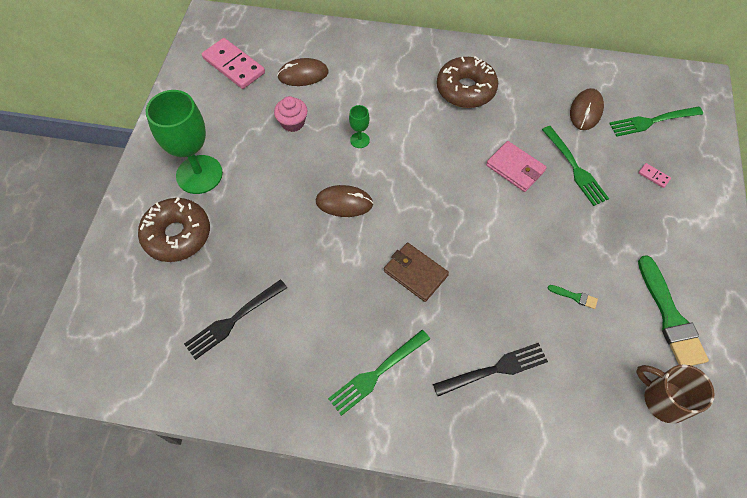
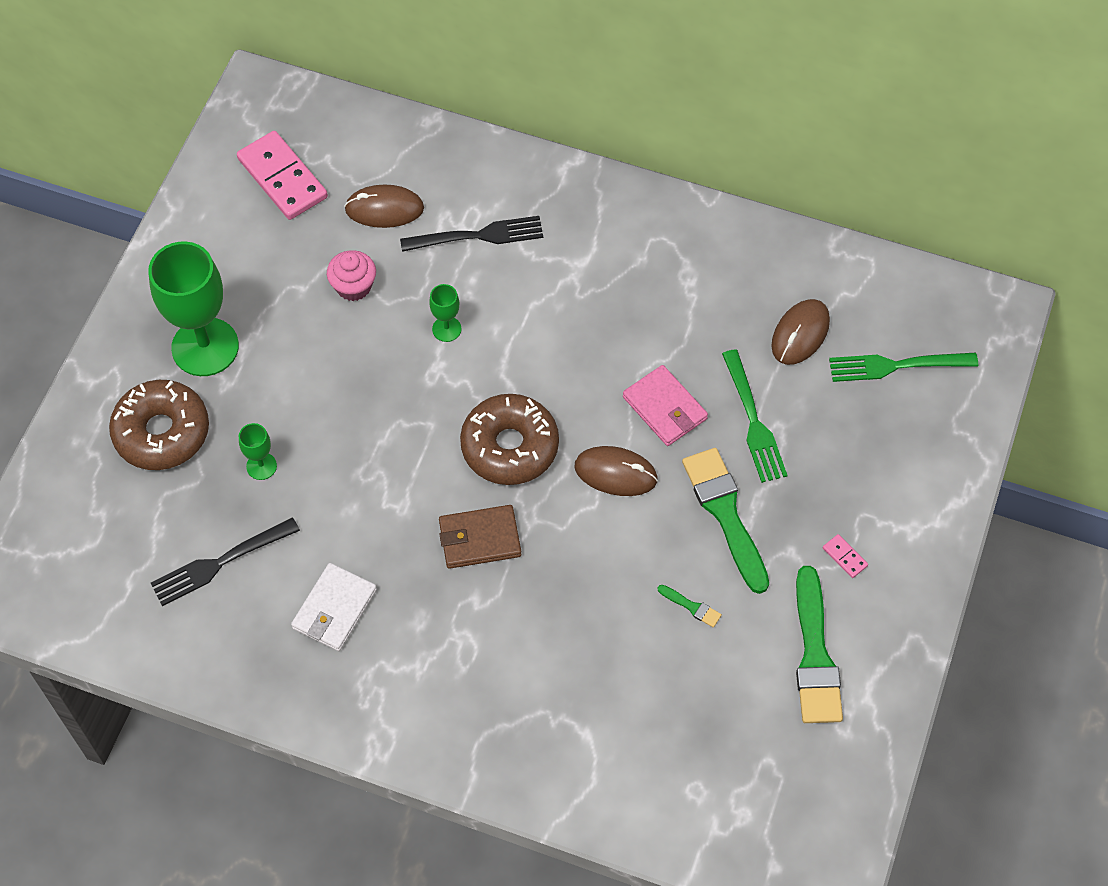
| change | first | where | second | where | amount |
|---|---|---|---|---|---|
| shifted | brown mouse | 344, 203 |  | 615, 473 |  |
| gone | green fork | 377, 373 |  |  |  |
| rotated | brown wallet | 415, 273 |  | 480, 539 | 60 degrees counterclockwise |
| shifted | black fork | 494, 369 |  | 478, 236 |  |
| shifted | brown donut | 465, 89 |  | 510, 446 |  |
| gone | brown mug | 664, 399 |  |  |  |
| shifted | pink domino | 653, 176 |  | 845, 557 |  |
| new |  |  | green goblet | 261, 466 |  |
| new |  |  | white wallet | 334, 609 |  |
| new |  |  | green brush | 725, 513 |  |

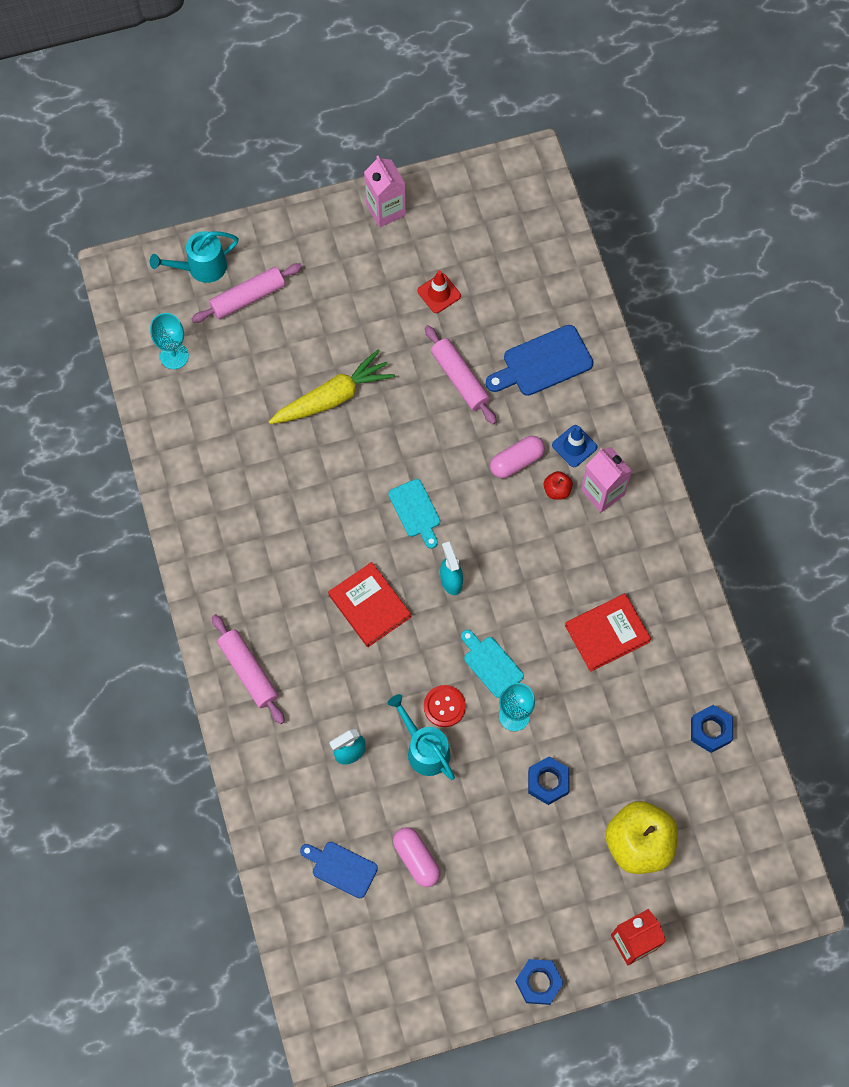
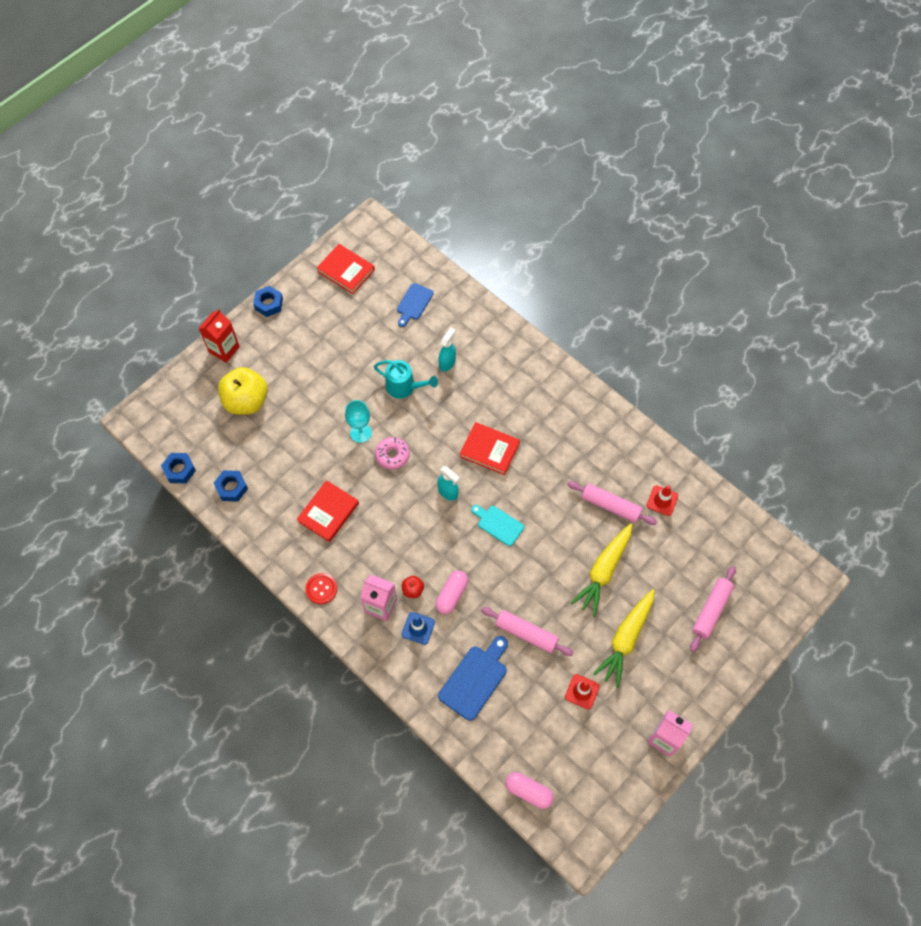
| change | first | where | second | where | amount |
|---|---|---|---|---|---|
| gone | turquoise watering can | 201, 267 |  |  |  |
| gone | turquoise goblet | 174, 356 |  |  |  |
| shifted | pink rolling pin | 248, 671 |  | 610, 506 |  |
| rotated | blue cutting board | 341, 868 |  | 414, 303 | 120 degrees clockwise |
| shifted | pink capsule | 416, 859 |  | 528, 791 |  |
| shifted | red button | 444, 706 |  | 321, 589 |  |
| swapped | turquoise cutting board | 491, 664 | pink donut | 392, 455 |  |
| shifted | blue nut | 548, 782 |  | 179, 470 |  |
| new |  |  | red book | 346, 271 |  |
| new |  |  | yellow carrot | 625, 639 |  |
| new |  |  | red traffic cone | 662, 500 |  |

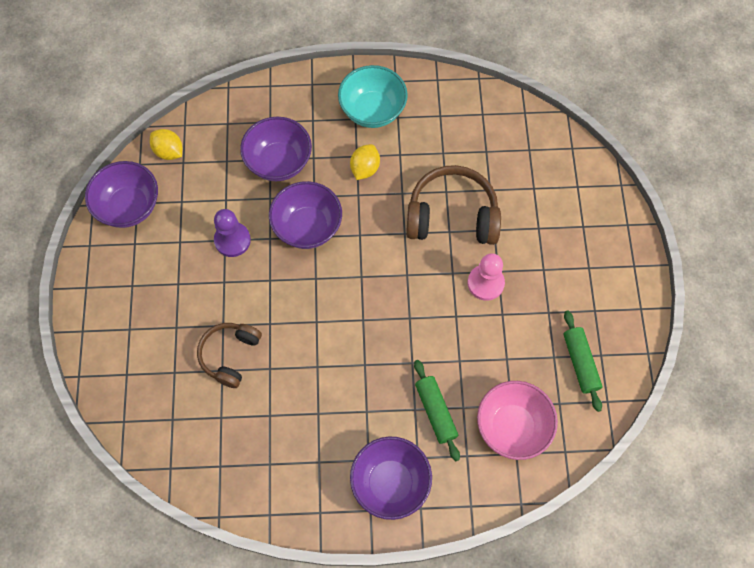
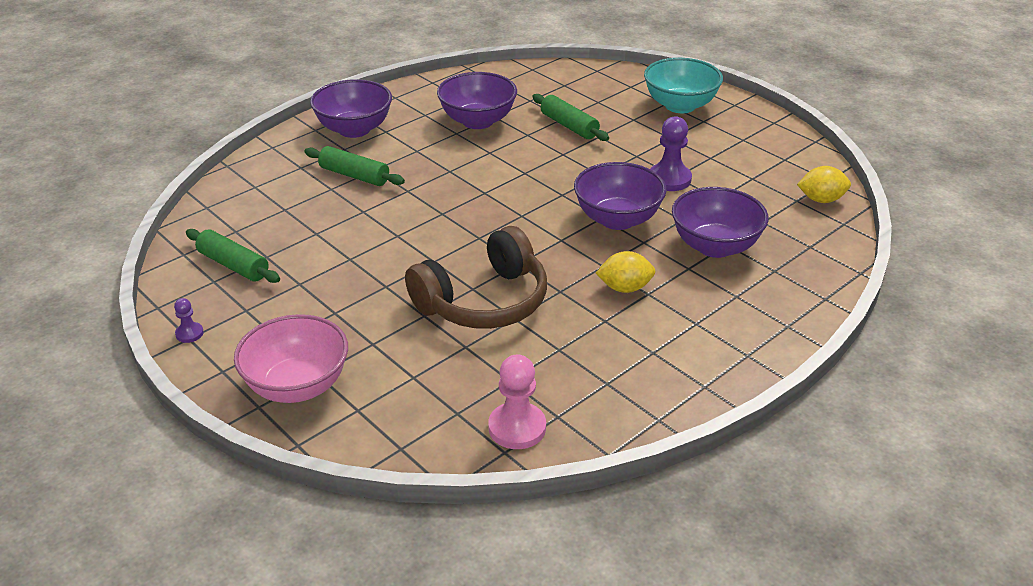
| change | first | where | second | where | amount |
|---|---|---|---|---|---|
| shifted | purple bowl | 129, 207 |  | 477, 121 |  |
| swapped | brown headphones | 230, 355 | green rolling pin | 569, 126 |  |
| shifted | turquoise bowl | 372, 110 |  | 680, 105 |  |
| rotated | yellow lemon | 365, 169 |  | 625, 288 | 75 degrees counterclockwise |
| shifted | pink pawn | 485, 283 |  | 517, 428 |  |
| shifted | pink bowl | 512, 426 |  | 297, 386 |  |
| new |  |  | purple pawn | 189, 333 |  |

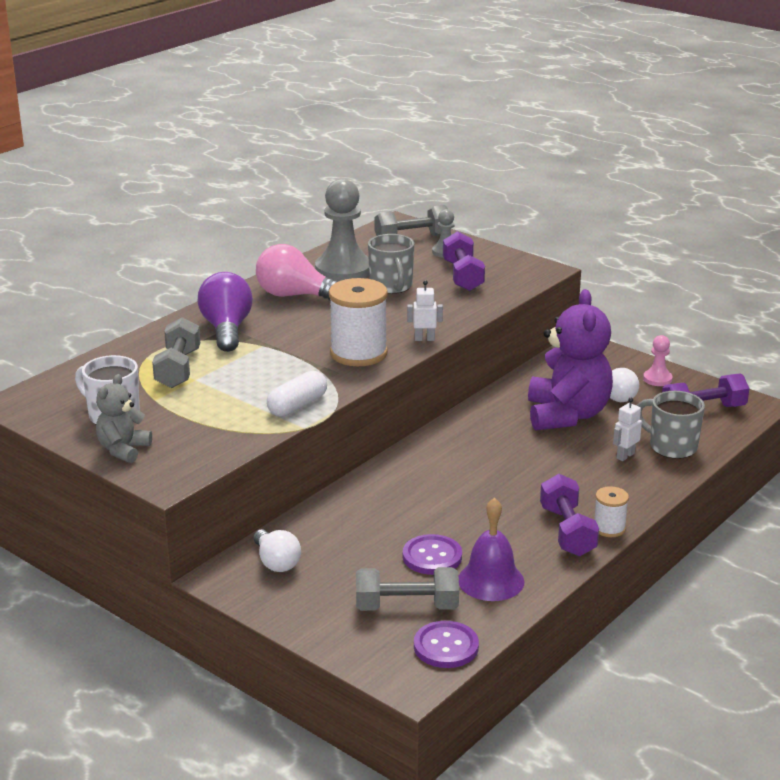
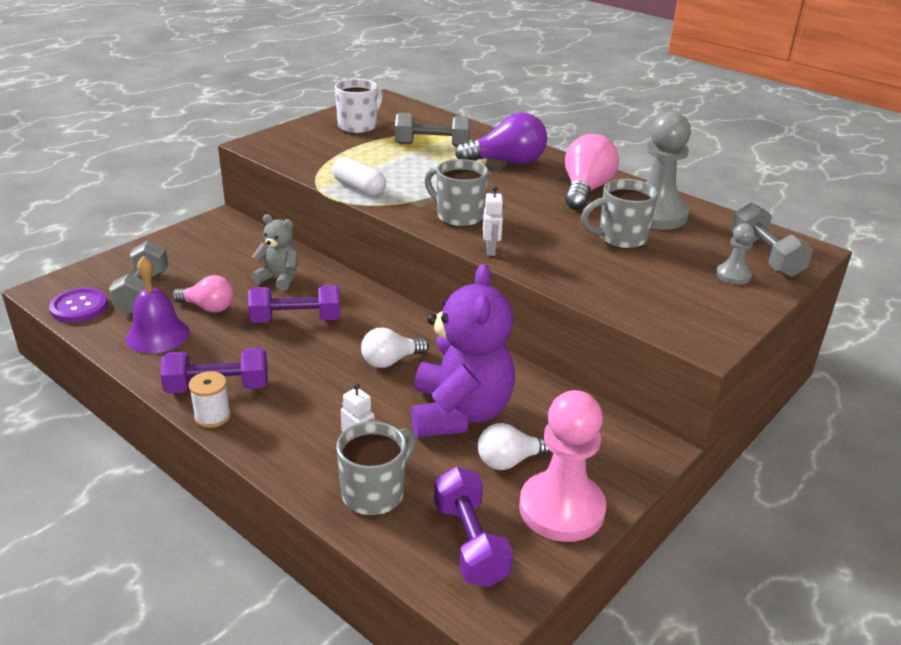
| change | first | where | second | where | amount |
|---|---|---|---|---|---|
| shifted | grey teddy bear | 123, 450 |  | 279, 279 |  |
| shifted | white light bulb | 276, 562 |  | 390, 361 |  |
| swapped | white spool | 358, 353 | grey mug | 458, 216 |  |
| swapped | purple button | 432, 557 | pink light bulb | 208, 307 |  |
| shifted | purple dumbbell | 463, 276 |  | 296, 320 |  |
| rotated | purple teddy bear | 567, 415 |  | 459, 413 | 90 degrees counterclockwise |
| scaled | pink pawn | 657, 379 |  | 561, 509 | x2.06 |

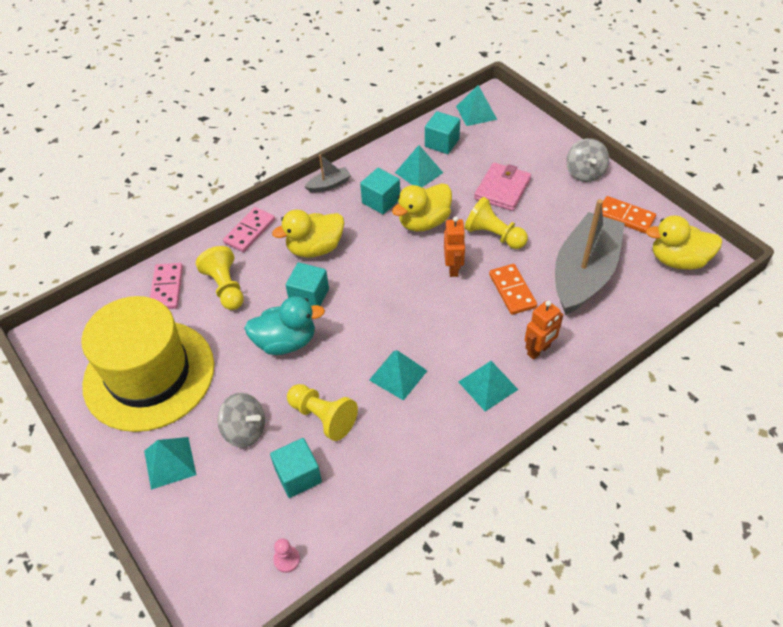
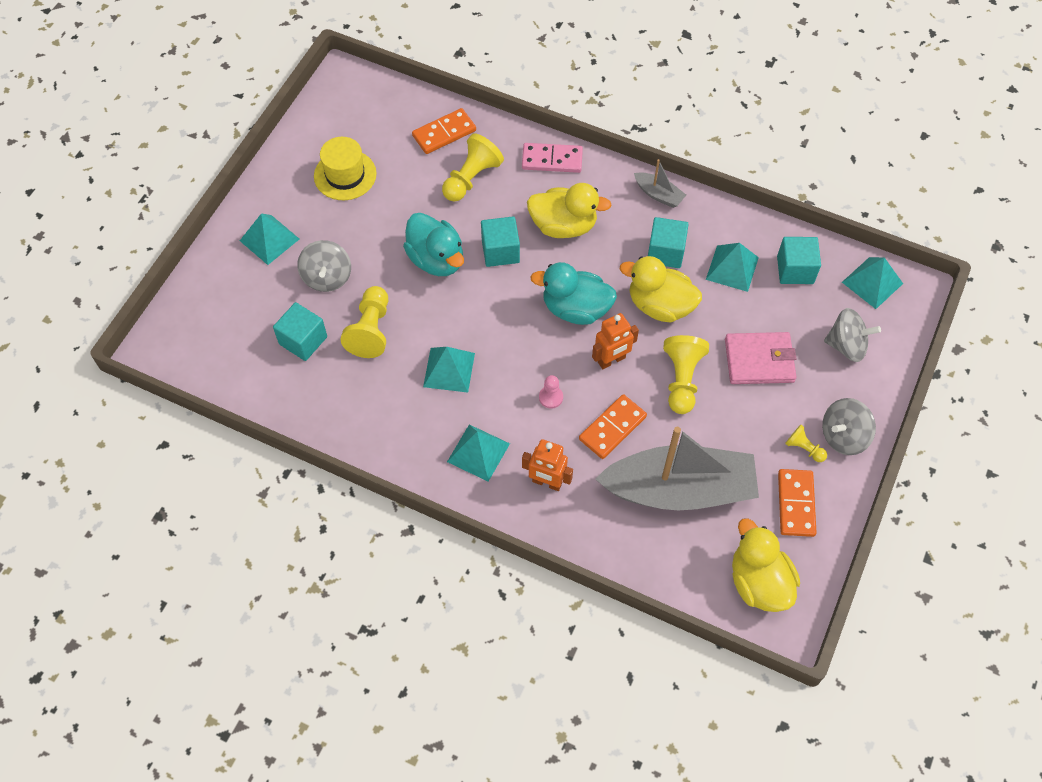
| change | first | where | second | where | amount |
|---|---|---|---|---|---|
| scaled | yellow hat | 149, 375 |  | 345, 175 | x0.48 |
| repainted | pink domino | 167, 288 | orange domino | 444, 133 |  |
| rotated | yellow duck | 315, 248 |  | 563, 226 | 150 degrees clockwise |
| shifted | pink pawn | 287, 559 |  | 551, 397 |  |
| new |  |  | turquoise duck | 575, 309 |  |
| new |  |  | yellow pawn | 804, 448 |  |
| new |  |  | grey spinning top | 846, 345 |  |

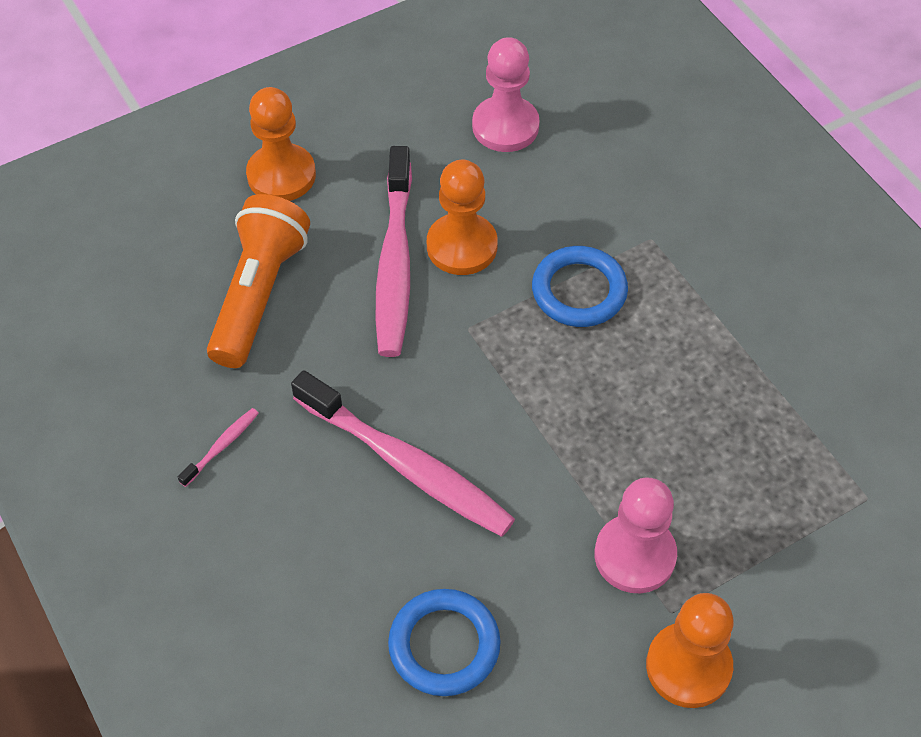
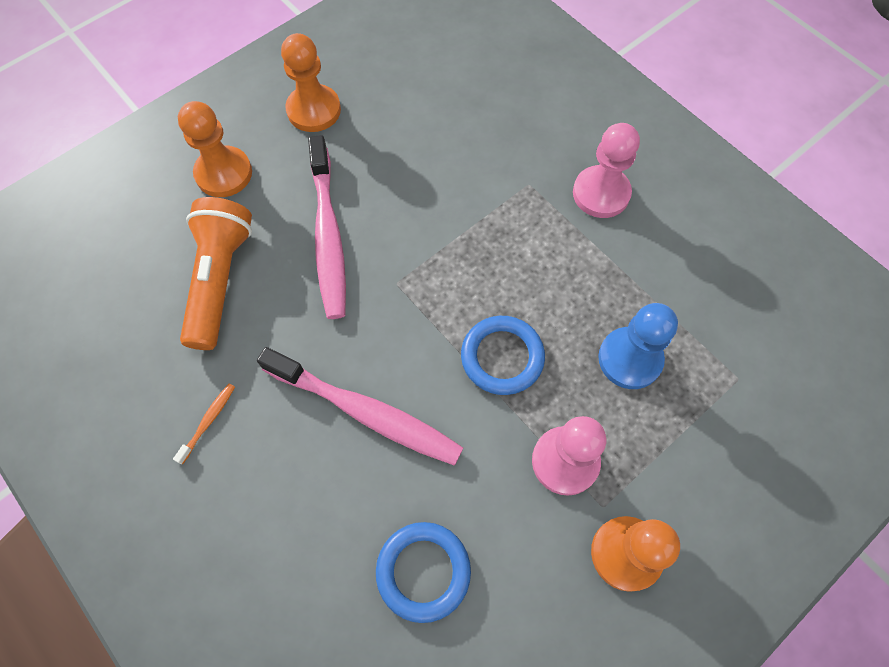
| change | first | where | second | where | amount |
|---|---|---|---|---|---|
| repainted | pink toothbrush | 222, 446 | orange toothbrush | 208, 421 |  |
| shifted | orange pawn | 462, 246 |  | 314, 110 |  |
| shifted | pink pawn | 505, 126 |  | 601, 193 |  |
| shifted | blue ring | 579, 291 |  | 502, 357 |  |
| new |  |  | blue pawn | 630, 359 |  |

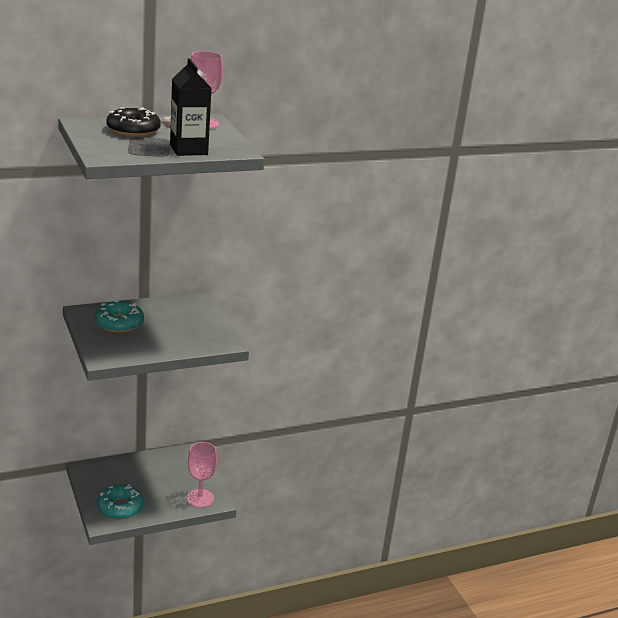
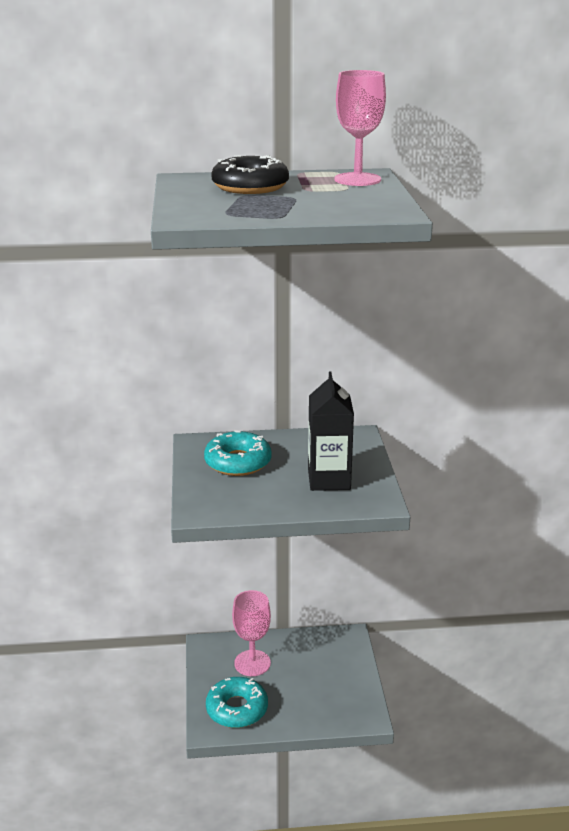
| change | first | where | second | where | amount |
|---|---|---|---|---|---|
| shifted | black carton | 188, 150 |  | 329, 479 |  |
| shifted | pink goblet | 200, 498 |  | 252, 663 |  |

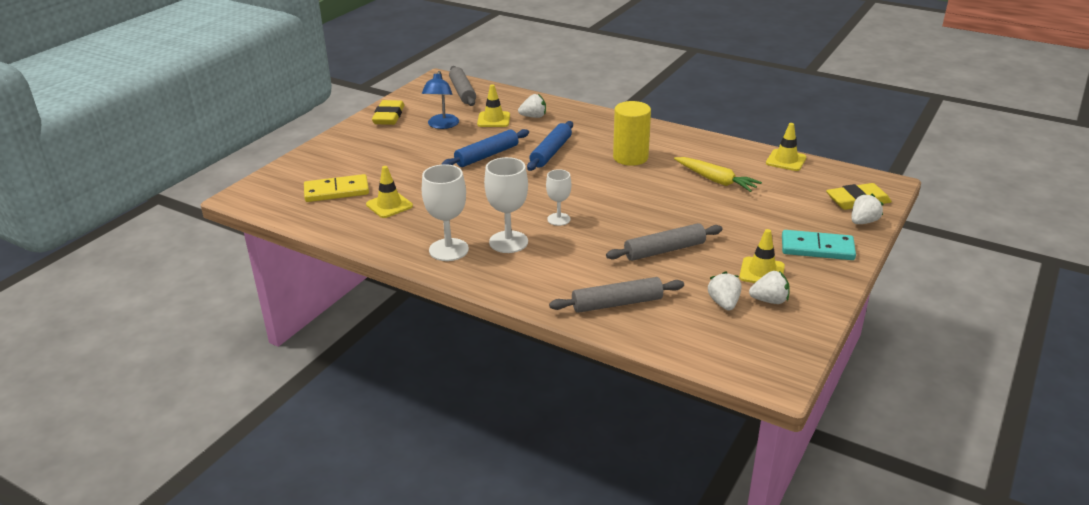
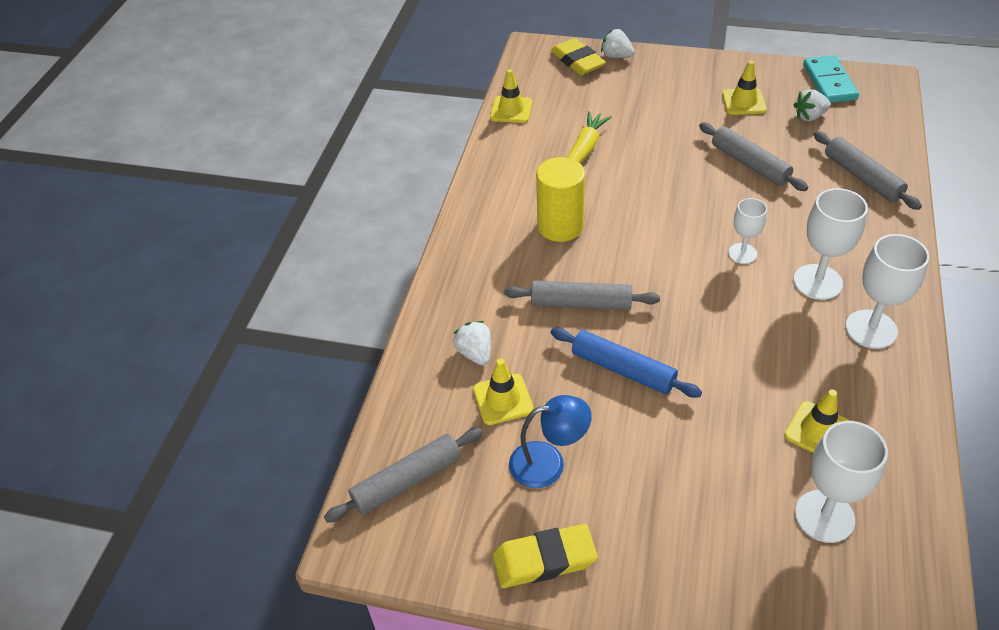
| change | first | where | second | where | amount |
|---|---|---|---|---|---|
| swapped | yellow domino | 336, 191 | white goblet | 824, 516 |  |
| repainted | blue rolling pin | 551, 152 | grey rolling pin | 581, 303 |  |
| gone | white strawberry | 769, 300 |  |  |  |
| shifted | turquoise domino | 817, 248 |  | 829, 82 |  |

